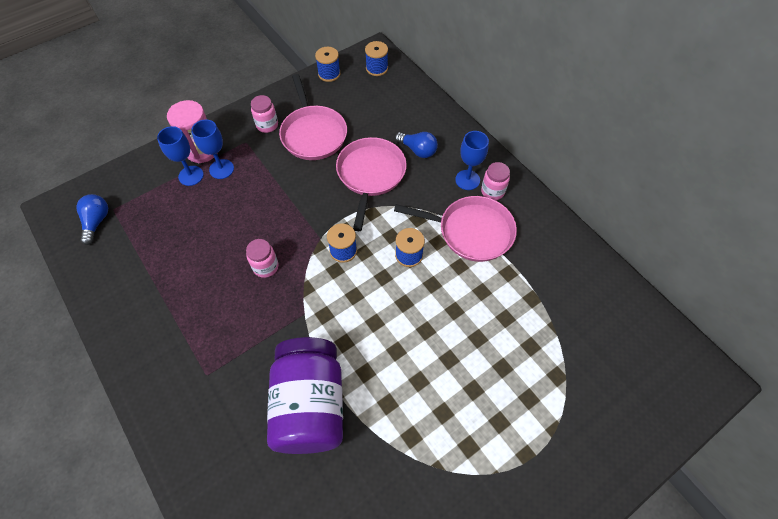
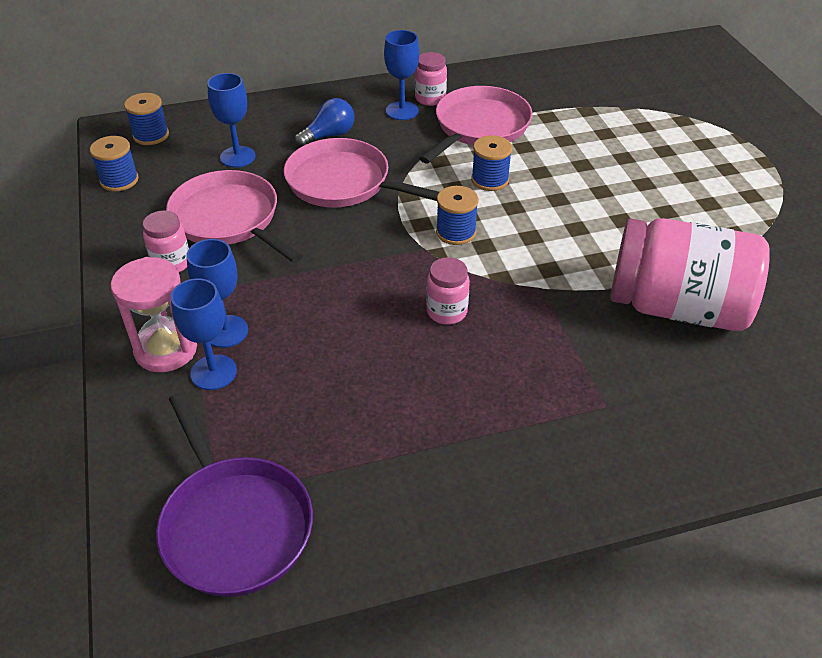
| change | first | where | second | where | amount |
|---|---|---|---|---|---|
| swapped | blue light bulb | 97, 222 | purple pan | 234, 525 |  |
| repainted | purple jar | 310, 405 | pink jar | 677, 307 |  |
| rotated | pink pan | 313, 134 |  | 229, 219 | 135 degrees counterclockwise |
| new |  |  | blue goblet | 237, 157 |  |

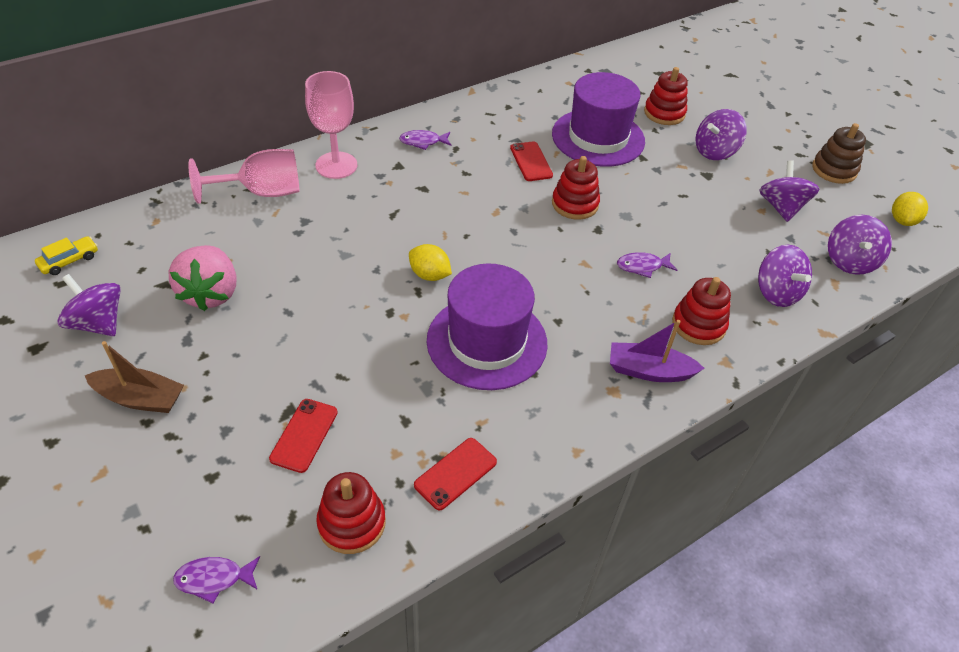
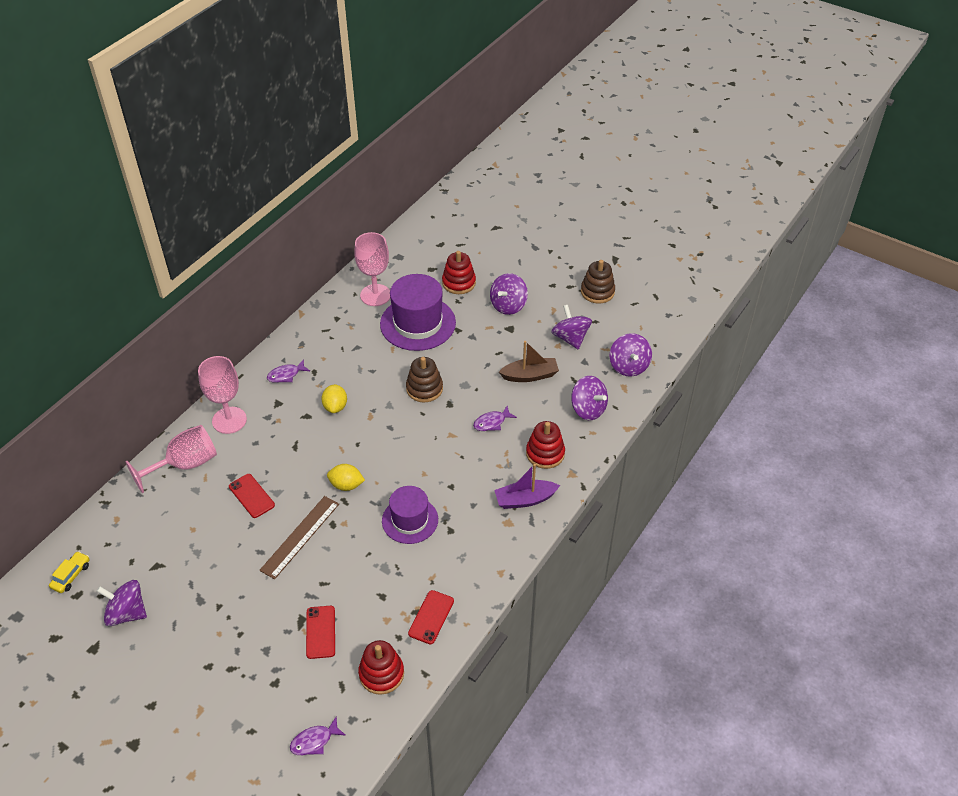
| change | first | where | second | where | amount |
|---|---|---|---|---|---|
| shifted | brown boat | 140, 398 |  | 530, 375 |  |
| gone | pink strawberry | 211, 293 |  |  |  |
| scaled | purple hat | 487, 342 |  | 410, 520 | x0.64 |
| shifted | red phone | 531, 161 |  | 251, 496 |  |
| repainted | red stacking toy | 575, 204 | brown stacking toy | 424, 388 |  |
| shifted | yellow lemon | 902, 220 |  | 335, 406 |  |
| new |  |  | brown ruler | 300, 536 |  |
| new |  |  | pink goblet | 375, 295 |  |

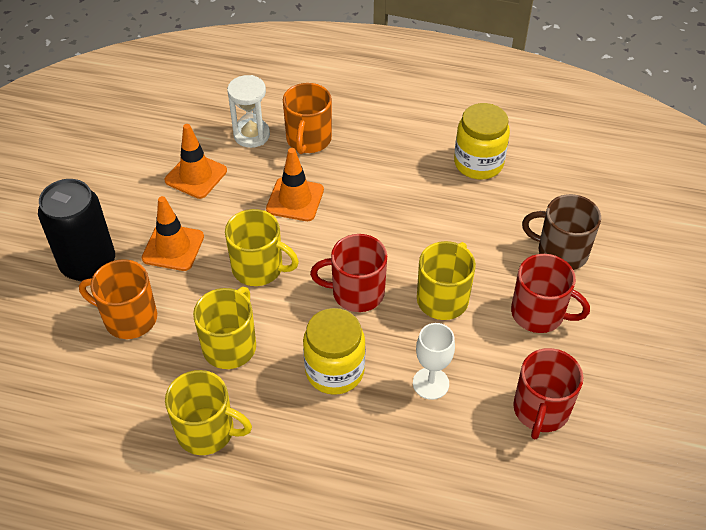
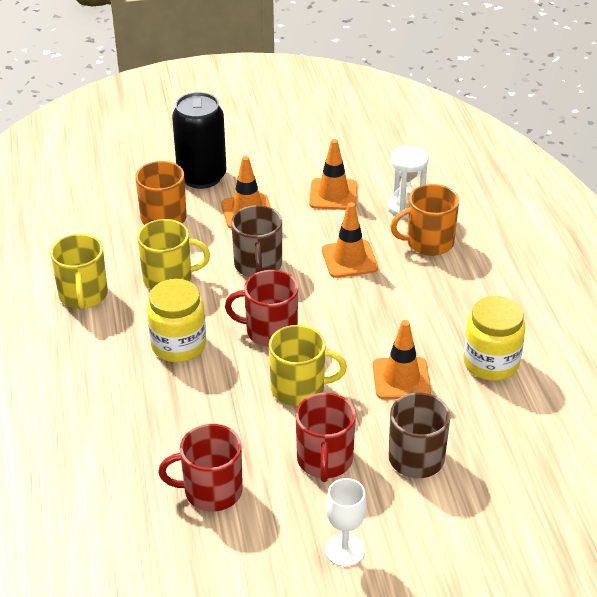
| change | first | where | second | where | amount |
|---|---|---|---|---|---|
| repainted | yellow mug | 259, 268 | brown mug | 258, 265 |  |
| rotated | red mug | 356, 292 |  | 270, 331 | 60 degrees counterclockwise |
| shifted | white goblet | 430, 383 |  | 344, 550 |  |
| new |  |  | orange traffic cone | 401, 379 |  |

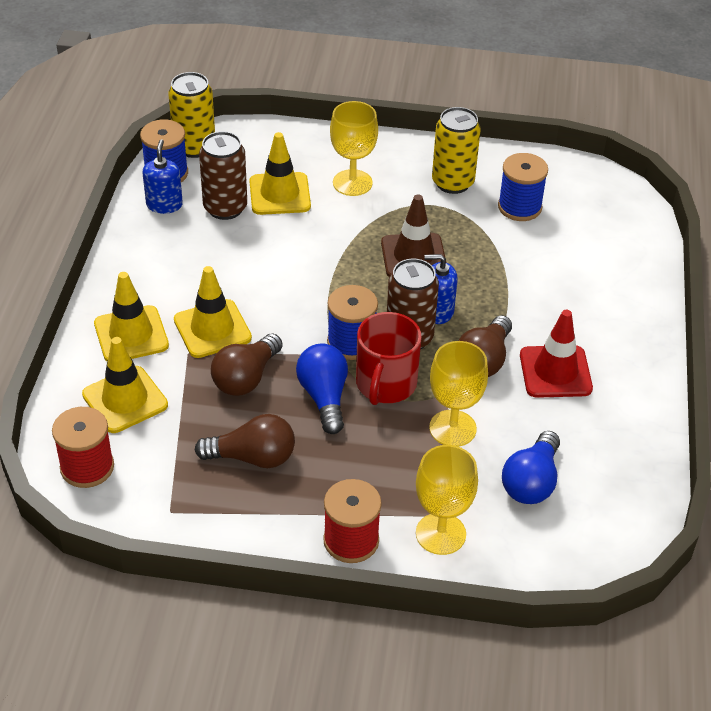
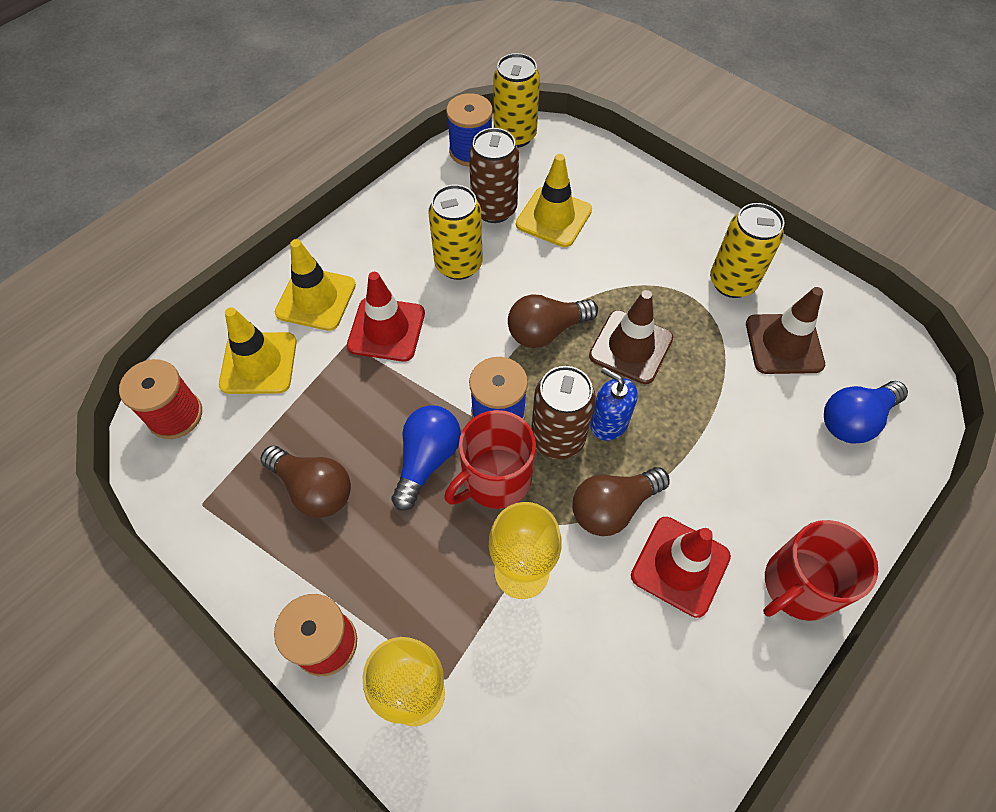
| change | first | where | second | where | amount |
|---|---|---|---|---|---|
| gone | blue soap dispenser | 164, 205 |  |  |  |
| repainted | yellow traffic cone | 212, 329 | red traffic cone | 386, 329 |  |
| shifted | brown light bulb | 246, 378 |  | 546, 331 |  |
| gone | yellow goblet | 352, 183 |  |  |  |
| swapped | blue spool | 519, 207 | brown traffic cone | 784, 344 |  |
| shifted | blue light bulb | 531, 482 |  | 854, 420 |  |
| new |  |  | yellow can | 458, 264 |  |
| new |  |  | red mug | 798, 585 |  |

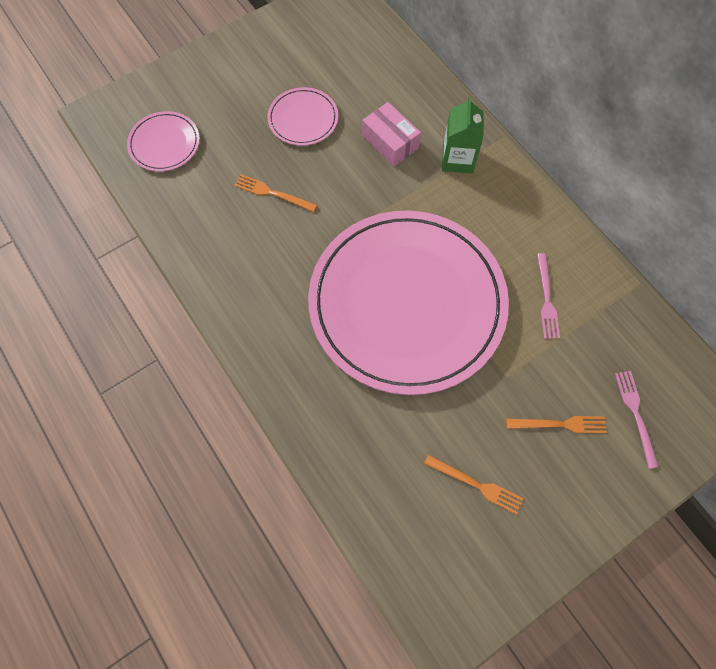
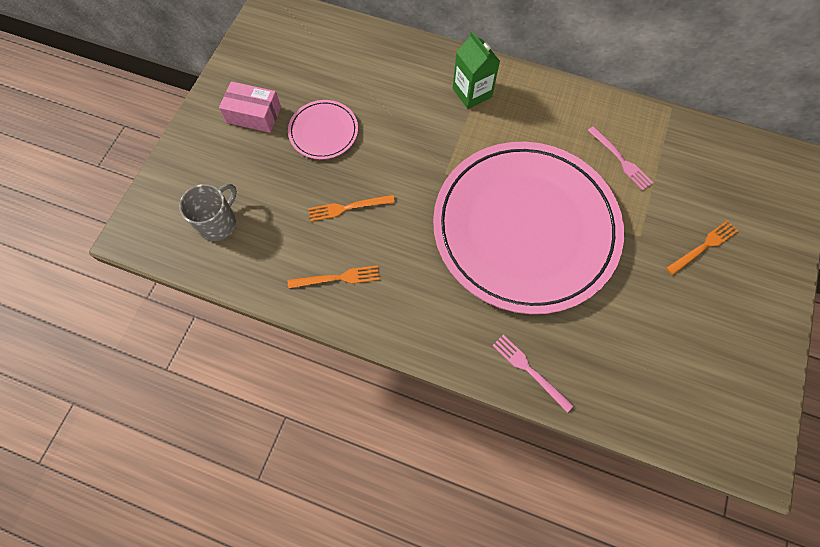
| change | first | where | second | where | amount |
|---|---|---|---|---|---|
| swapped | pink plate | 164, 143 | grey mug | 218, 222 |  |
| shifted | pink box | 390, 142 |  | 254, 114 |  |
| shifted | orange fork | 476, 484 |  | 337, 278 |  |
| shifted | pink fork | 635, 414 |  | 529, 370 |  |

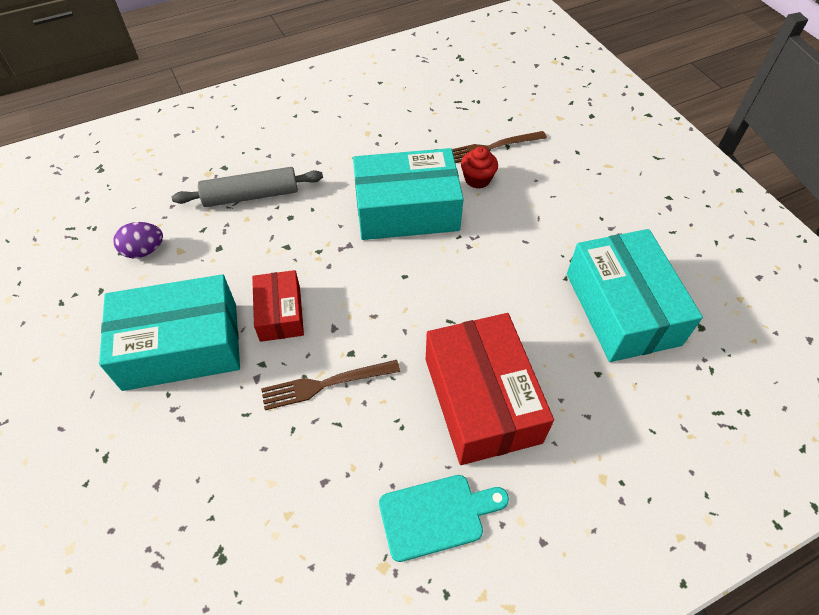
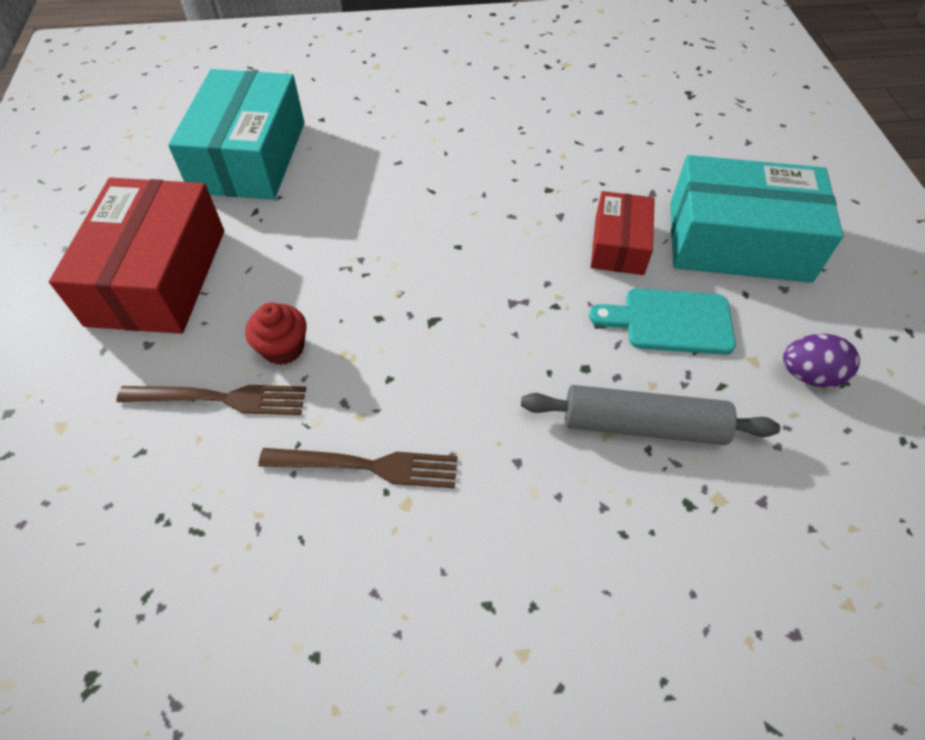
| change | first | where | second | where | amount |
|---|---|---|---|---|---|
| shifted | brown fork | 325, 384 |  | 367, 466 |  |
| gone | turquoise box | 406, 210 |  |  |  |
| shifted | turquoise cutting board | 437, 515 |  | 670, 321 |  |
| shifted | red box | 482, 399 |  | 158, 276 |  |

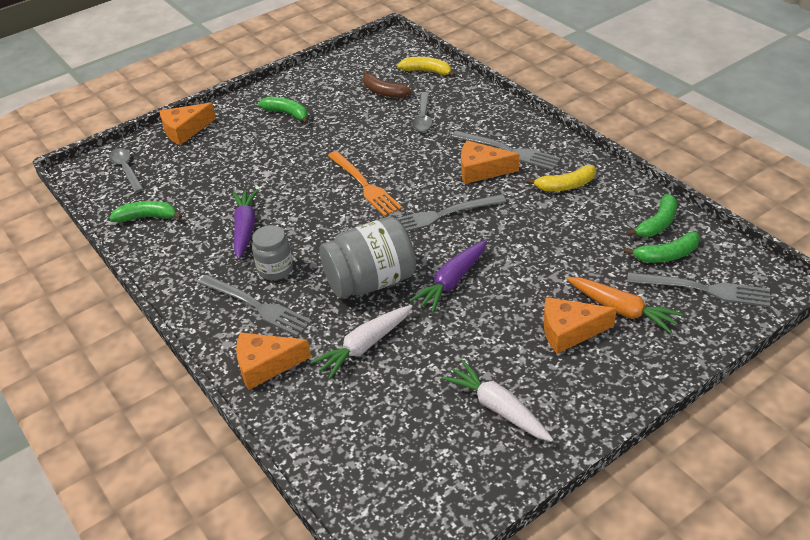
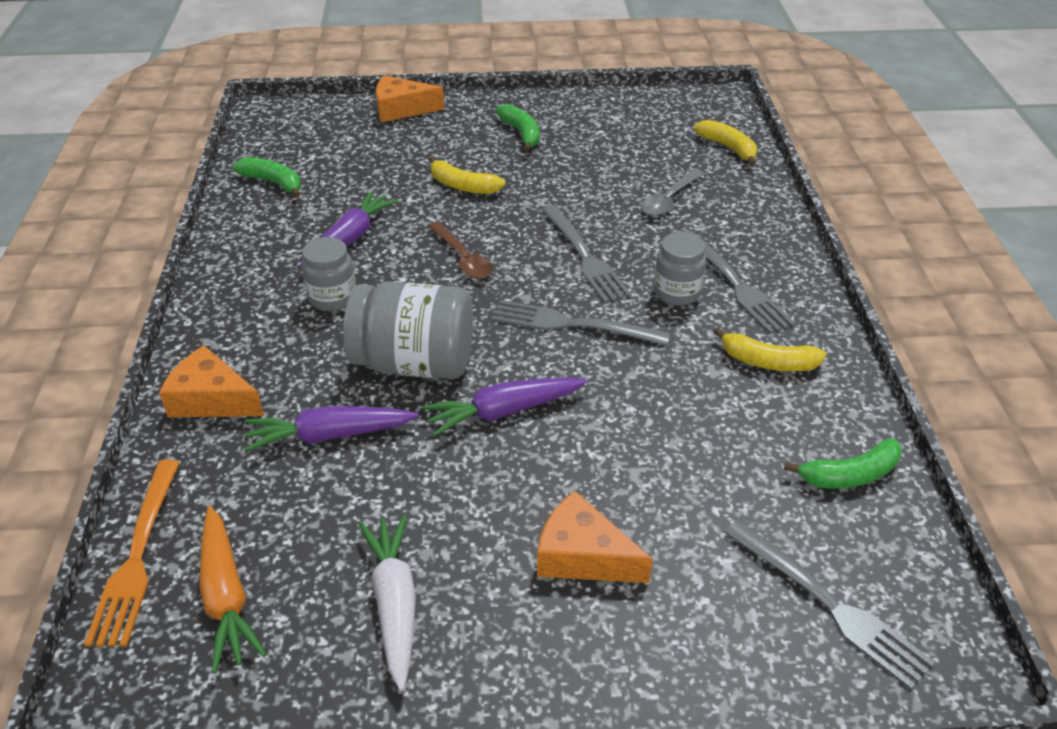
| change | first | where | second | where | amount |
|---|---|---|---|---|---|
| gone | grey spoon | 126, 169 |  |  |  |
| shifted | grey fork | 258, 307 |  | 585, 257 |  |
| repainted | white carrot | 364, 346 | purple carrot | 329, 435 |  |
| shifted | orange fork | 365, 186 |  | 137, 558 |  |
| gone | brown banana | 384, 92 |  |  |  |
| swapped | orange cheese | 481, 170 | grey jar | 677, 292 |  |
| shifted | orange carrot | 621, 310 |  | 226, 596 |  |
| gone | green banana | 667, 255 |  |  |  |
| new |  |  | brown spoon | 463, 258 |  |
| new |  |  | yellow banana | 463, 186 |  |

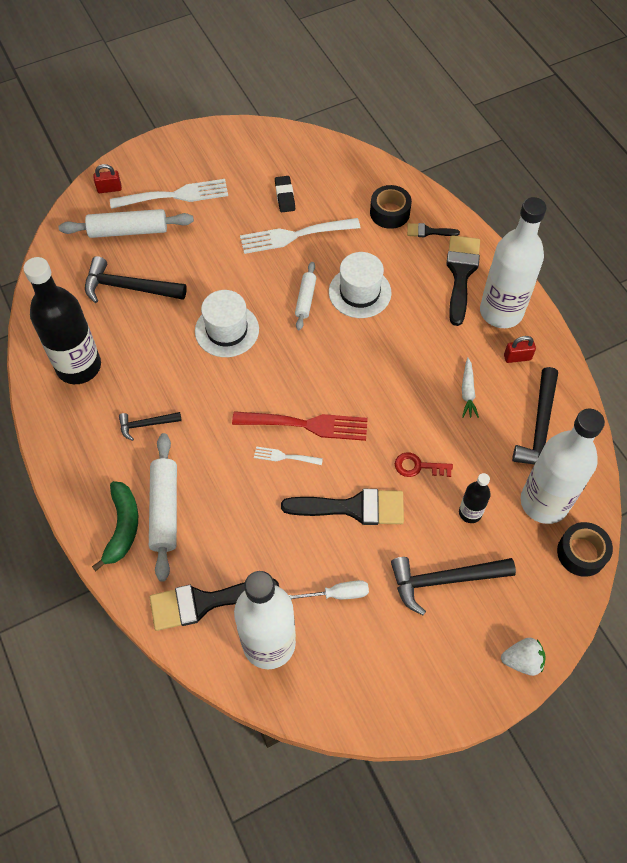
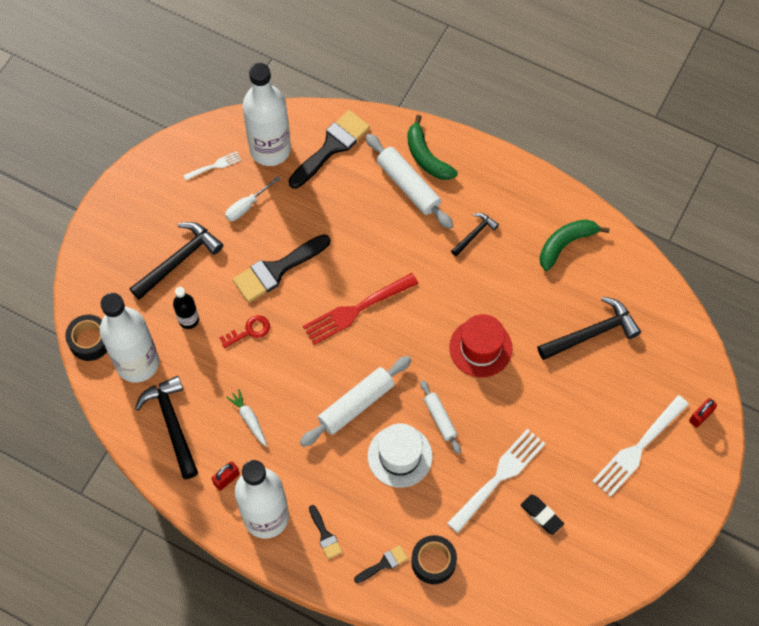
| change | first | where | second | where | amount |
|---|---|---|---|---|---|
| swapped | black bottle | 79, 366 | green banana | 566, 244 |  |
| shifted | white rolling pin | 128, 231 |  | 356, 404 |  |
| repainted | white hat | 227, 330 | red hat | 480, 348 |  |
| shifted | white fork | 284, 457 |  | 214, 166 |  |
| scaled | black brush | 461, 273 |  | 325, 535 | x0.50 |
| gone | white strawberry | 522, 661 |  |  |  |

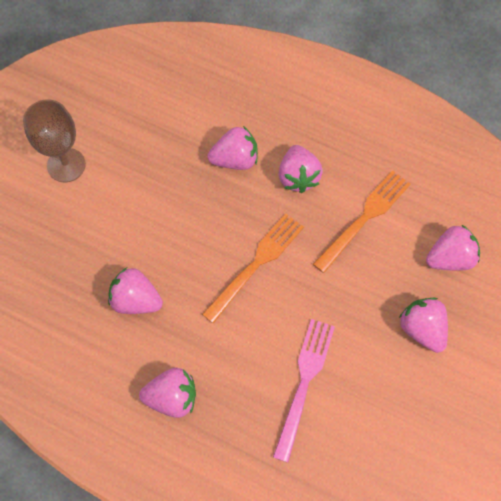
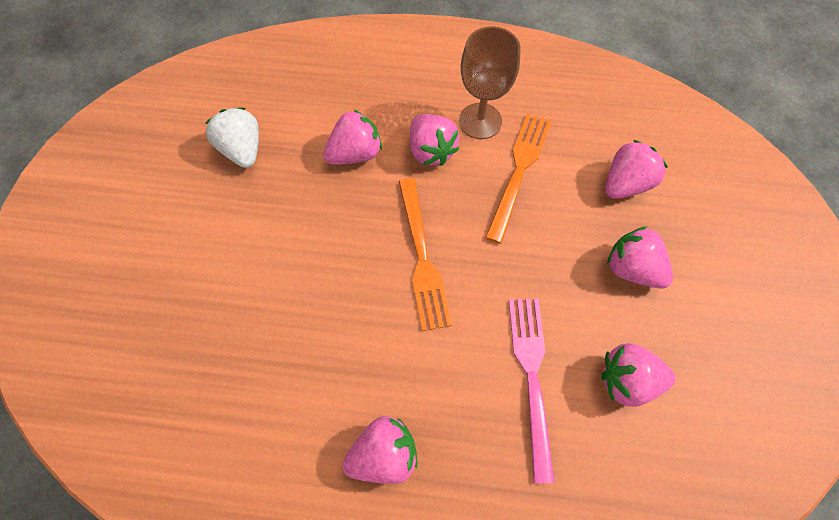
| change | first | where | second | where | amount |
|---|---|---|---|---|---|
| shifted | brown goblet | 66, 165 |  | 480, 121 |  |
| shifted | pink strawberry | 136, 300 |  | 627, 380 |  |
| rotated | orange fork | 256, 263 |  | 422, 258 | 150 degrees clockwise |
| new |  |  | white strawberry | 242, 149 |  |

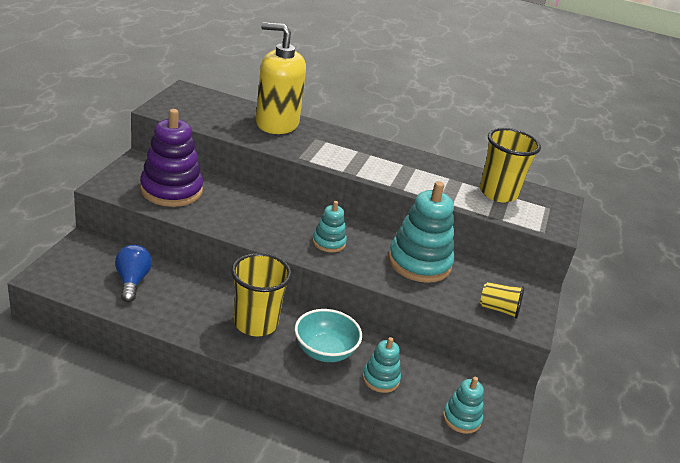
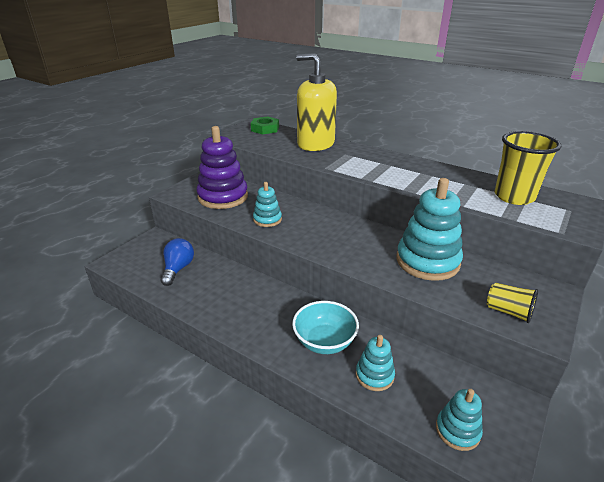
| change | first | where | second | where | amount |
|---|---|---|---|---|---|
| gone | yellow cup | 255, 323 |  |  |  |
| shifted | turquoise stacking toy | 329, 242 |  | 267, 219 |  |
| new |  |  | green nut | 265, 129 |  |

